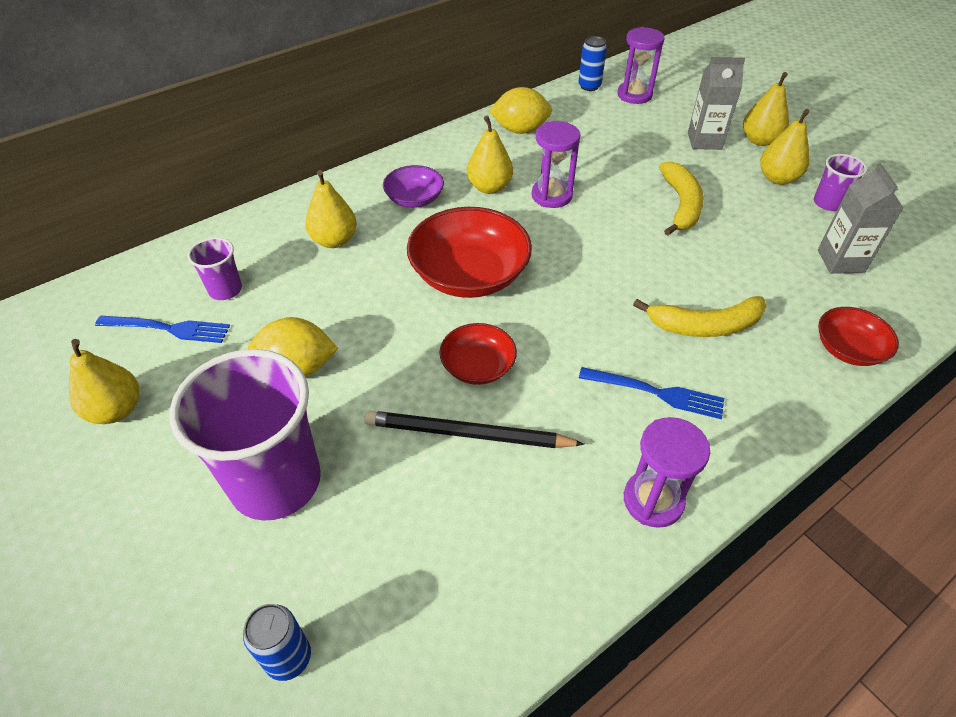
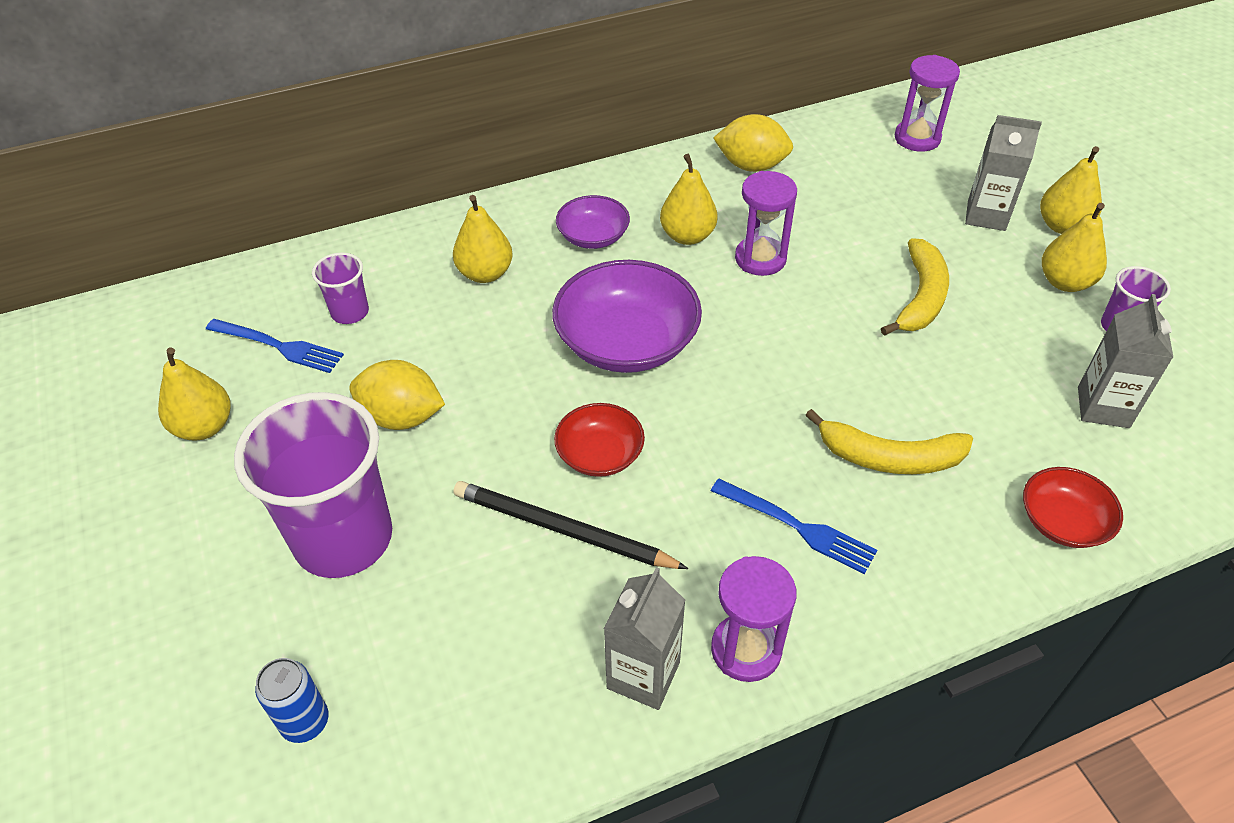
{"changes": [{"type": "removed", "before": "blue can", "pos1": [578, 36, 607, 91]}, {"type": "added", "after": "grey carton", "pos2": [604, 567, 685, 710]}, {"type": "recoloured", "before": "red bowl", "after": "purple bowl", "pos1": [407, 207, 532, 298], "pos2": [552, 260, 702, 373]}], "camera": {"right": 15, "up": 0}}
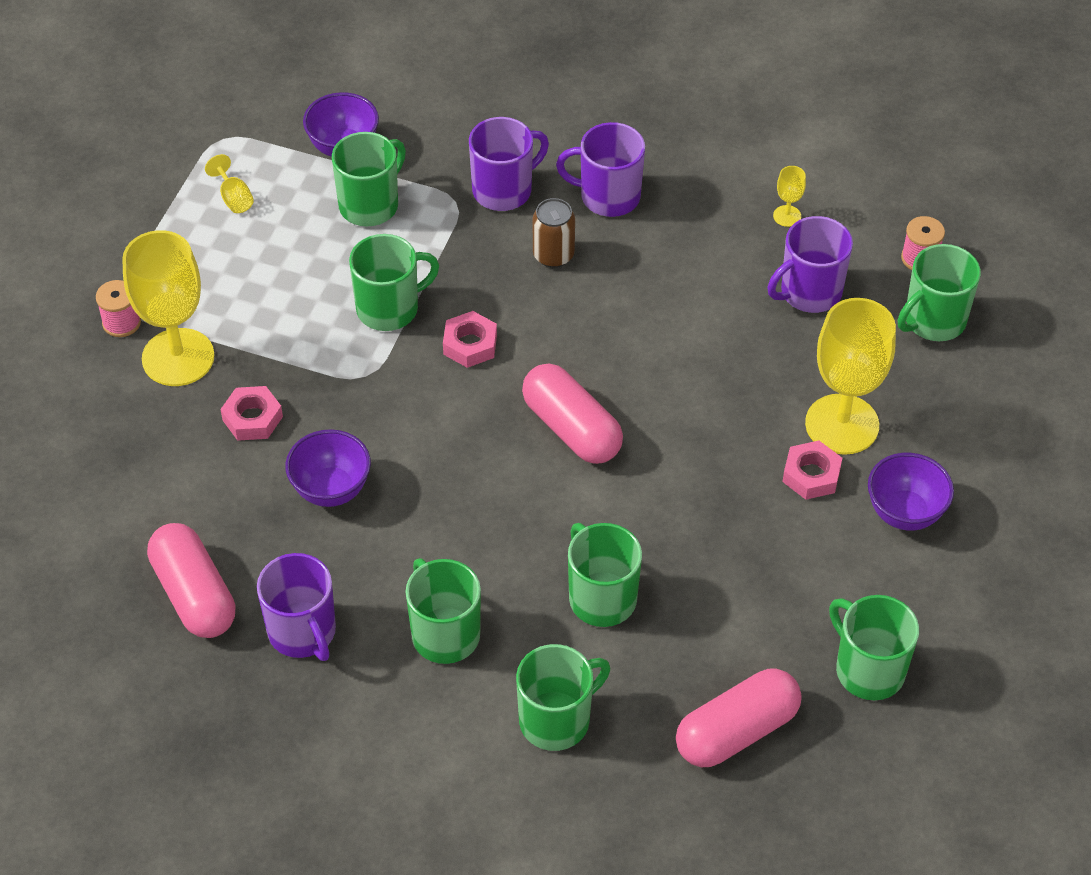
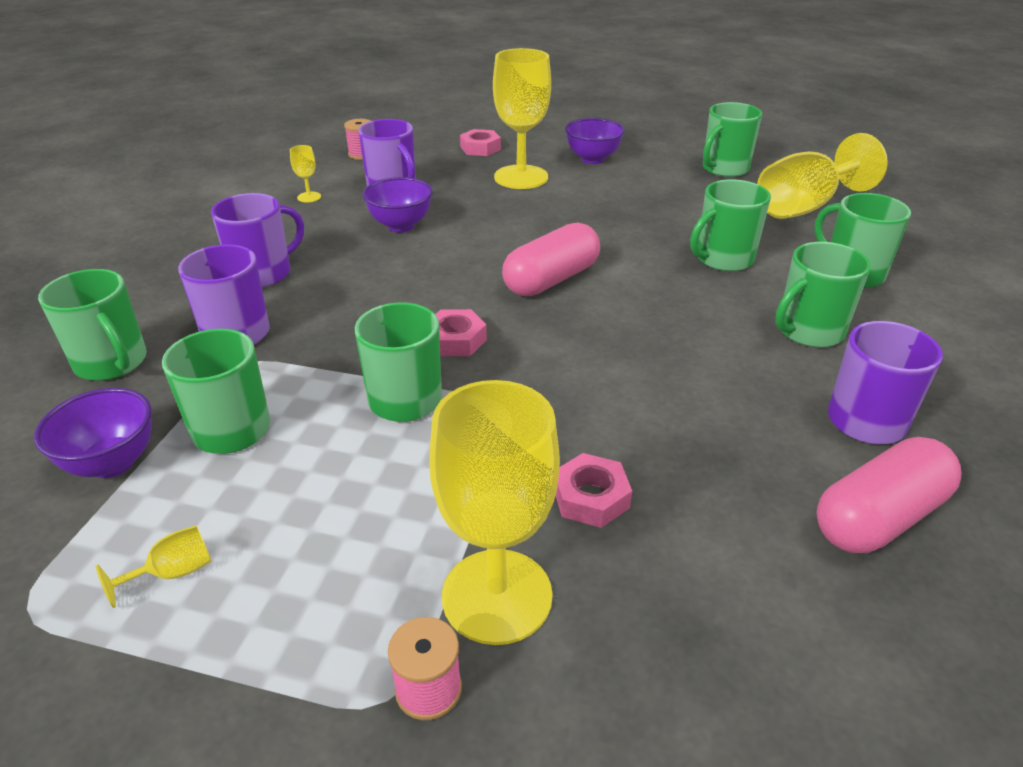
{"changes": [{"type": "removed", "before": "brown can", "pos1": [533, 198, 575, 268]}, {"type": "moved", "before": "purple bowl", "pos1": [285, 429, 371, 507], "pos2": [362, 177, 433, 232]}, {"type": "moved", "before": "pink nut", "pos1": [782, 441, 842, 500], "pos2": [460, 129, 501, 156]}, {"type": "moved", "before": "green mug", "pos1": [898, 244, 981, 341], "pos2": [38, 269, 147, 381]}, {"type": "replaced", "before": "pink capsule", "after": "yellow goblet", "pos1": [676, 668, 802, 767], "pos2": [757, 133, 888, 219]}, {"type": "turned", "before": "purple mug", "pos1": [556, 122, 645, 217], "pos2": [211, 193, 304, 288], "turn": -135}], "camera": {"right": -95, "up": -15}}
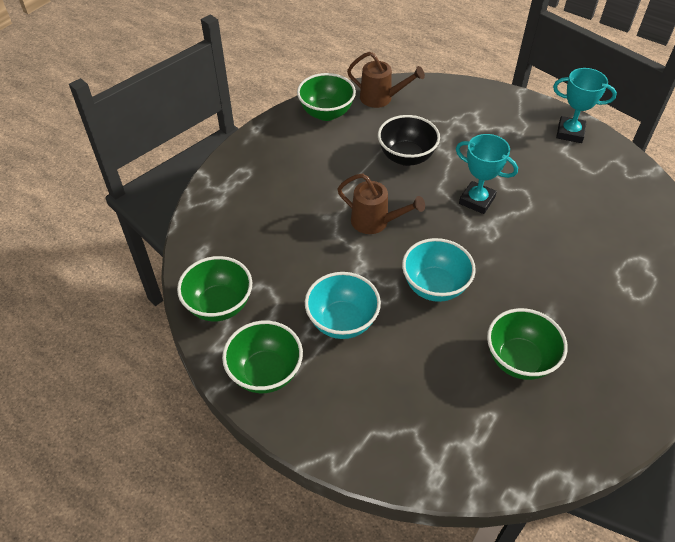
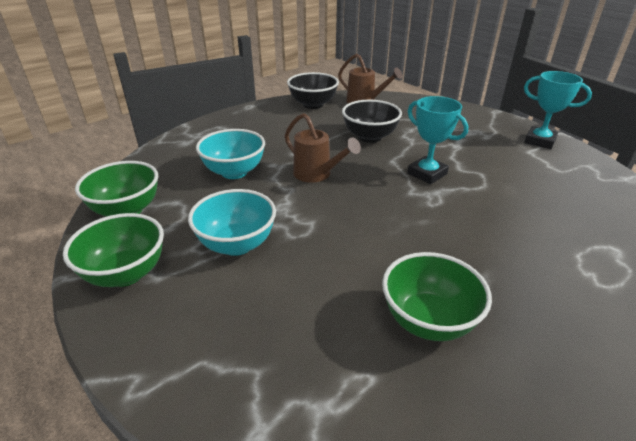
{"changes": [{"type": "moved", "before": "turquoise bowl", "pos1": [402, 238, 476, 302], "pos2": [196, 129, 265, 179]}, {"type": "recoloured", "before": "green bowl", "after": "black bowl", "pos1": [297, 73, 356, 121], "pos2": [287, 72, 339, 109]}], "camera": {"right": 15, "up": -15}}
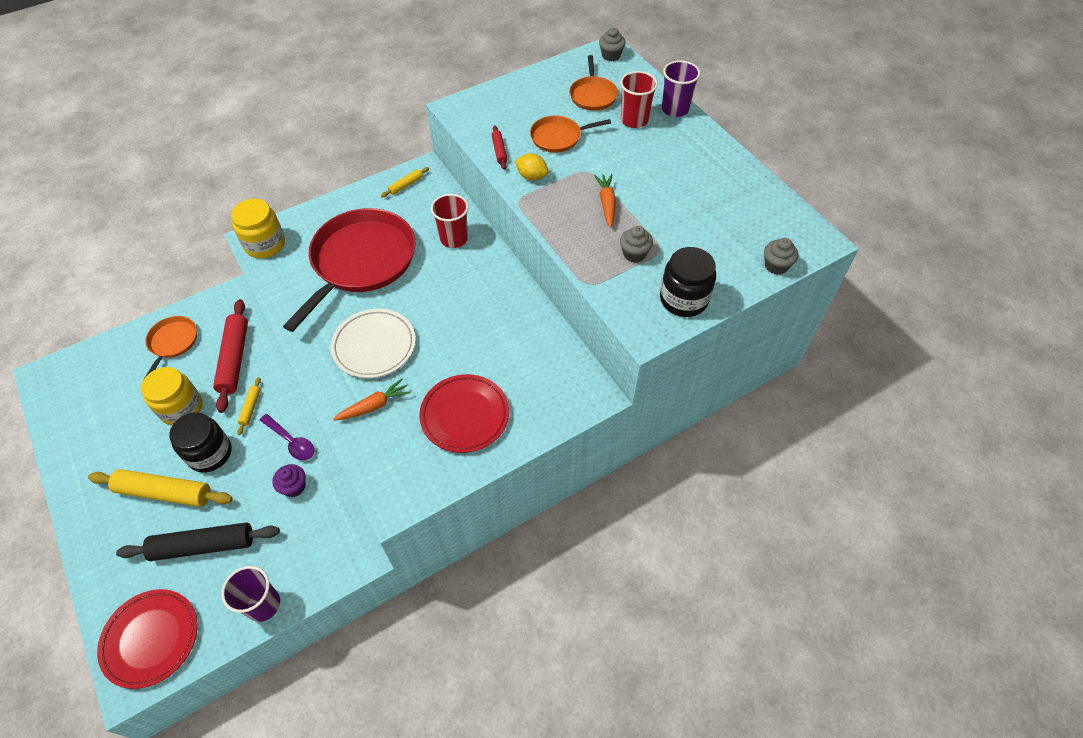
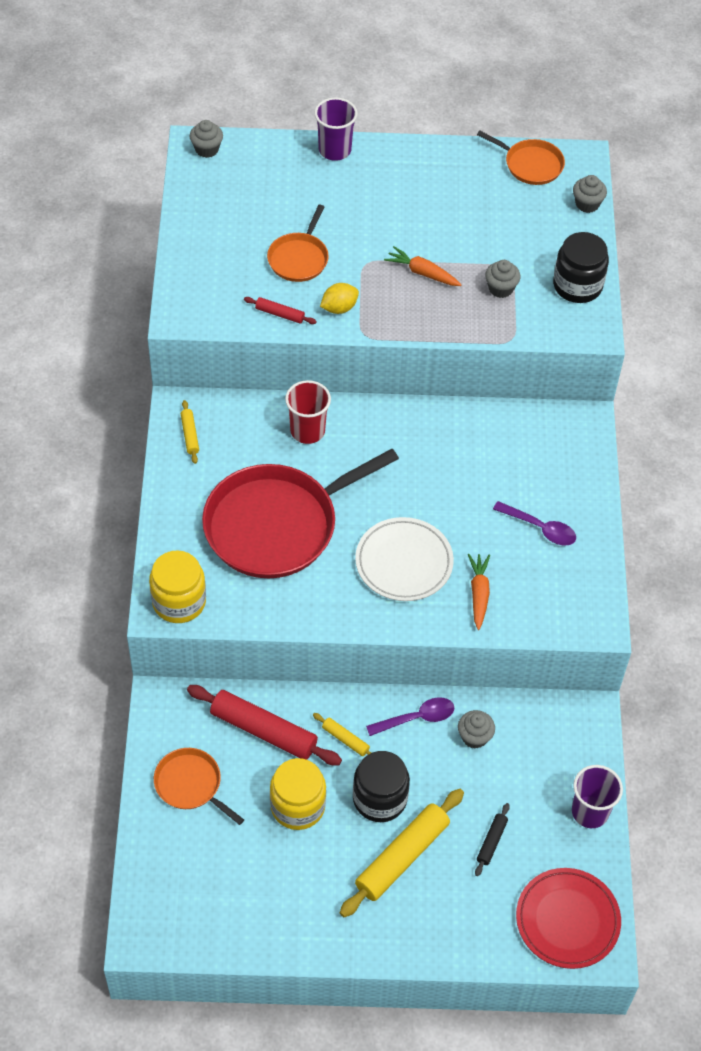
{"changes": [{"type": "removed", "before": "red cup", "pos1": [620, 71, 658, 128]}, {"type": "moved", "before": "orange pan", "pos1": [569, 55, 618, 111], "pos2": [477, 131, 565, 185]}, {"type": "replaced", "before": "red plate", "after": "purple spoon", "pos1": [419, 374, 509, 453], "pos2": [493, 501, 576, 546]}, {"type": "recoloured", "before": "purple cupcake", "after": "grey cupcake", "pos1": [272, 464, 306, 497], "pos2": [458, 710, 495, 749]}, {"type": "turned", "before": "red pan", "pos1": [283, 208, 416, 332], "pos2": [202, 449, 399, 578], "turn": -90}, {"type": "resized", "before": "black rolling pin", "pos1": [116, 522, 280, 561], "pos2": [475, 803, 510, 876], "scale": 0.47}], "camera": {"right": -60, "up": 0}}
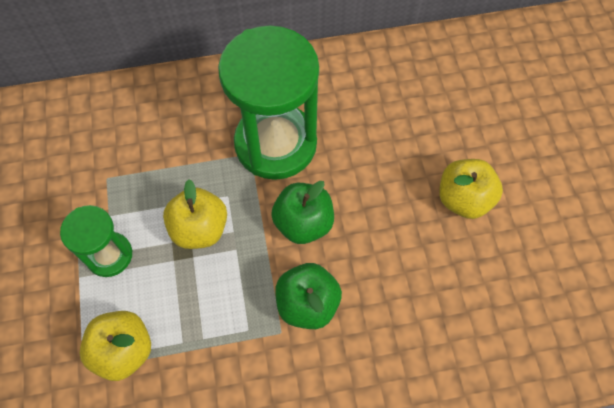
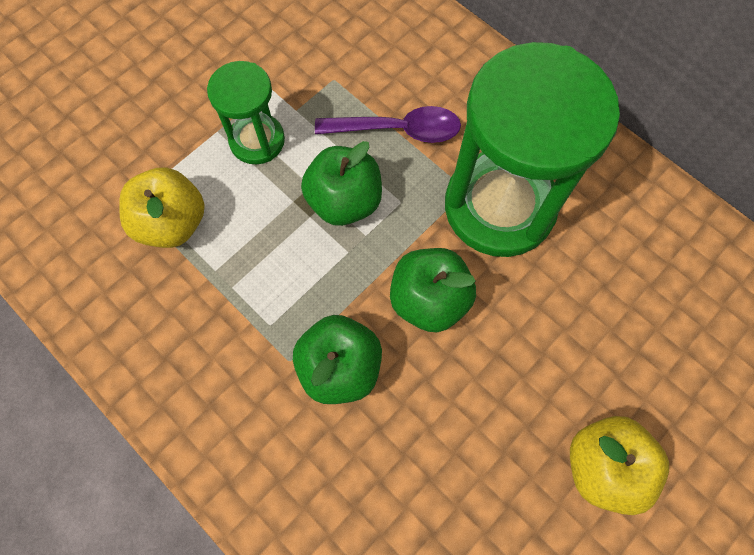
{"changes": [{"type": "added", "after": "purple spoon", "pos2": [315, 106, 461, 143]}, {"type": "recoloured", "before": "yellow apple", "after": "green apple", "pos1": [163, 179, 227, 249], "pos2": [301, 141, 382, 226]}], "camera": {"right": 55, "up": 5}}
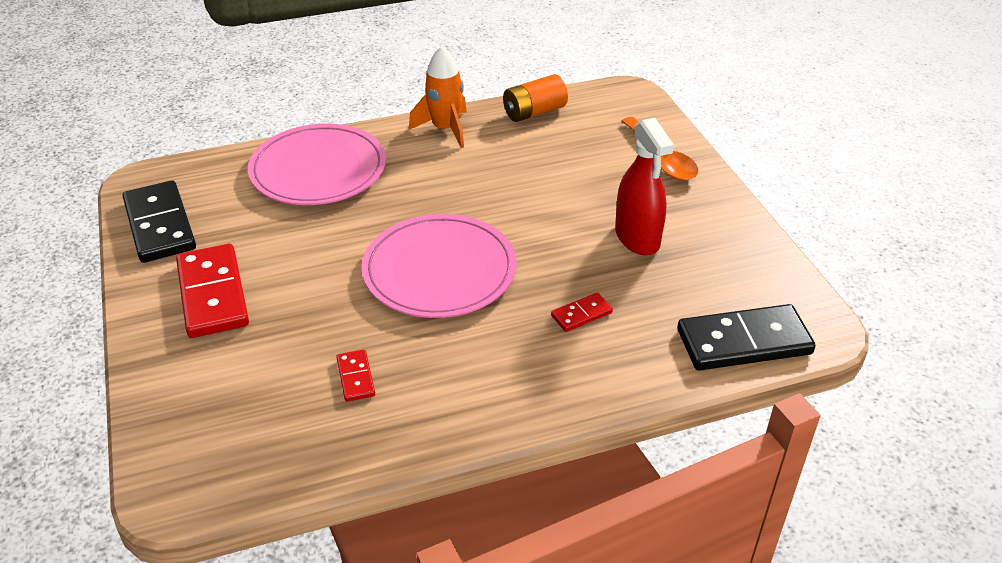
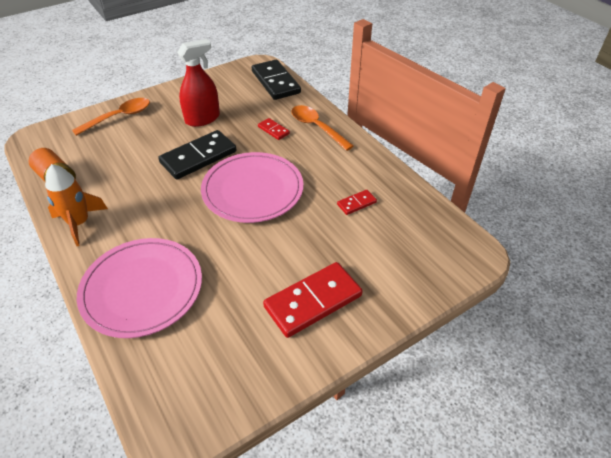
{"changes": [{"type": "added", "after": "orange spoon", "pos2": [291, 105, 354, 151]}, {"type": "moved", "before": "black domino", "pos1": [123, 180, 196, 263], "pos2": [158, 130, 236, 180]}], "camera": {"right": -105, "up": 5}}
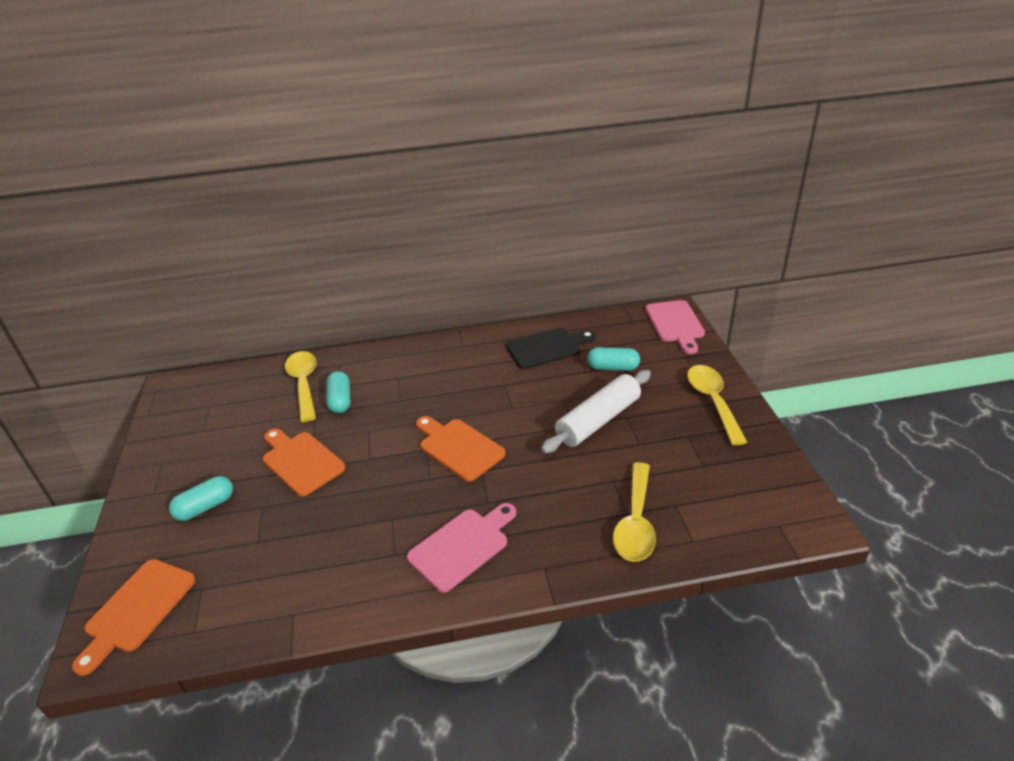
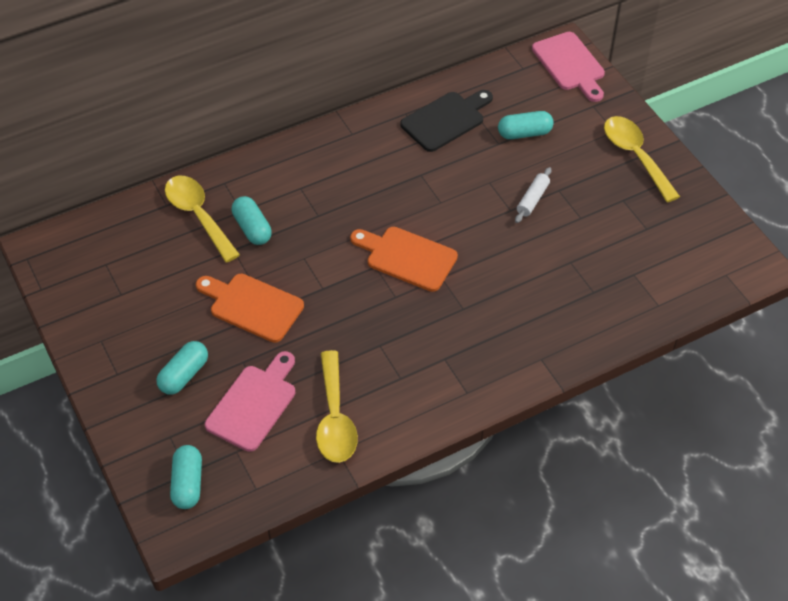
{"changes": [{"type": "moved", "before": "pink cutting board", "pos1": [407, 503, 516, 592], "pos2": [205, 351, 295, 452]}, {"type": "moved", "before": "yellow spoon", "pos1": [613, 462, 656, 562], "pos2": [316, 350, 358, 463]}, {"type": "replaced", "before": "orange cutting board", "after": "turquoise capsule", "pos1": [72, 559, 196, 676], "pos2": [170, 445, 202, 509]}, {"type": "resized", "before": "white rolling pin", "pos1": [541, 370, 651, 454], "pos2": [515, 167, 551, 223], "scale": 0.49}], "camera": {"right": -20, "up": 15}}
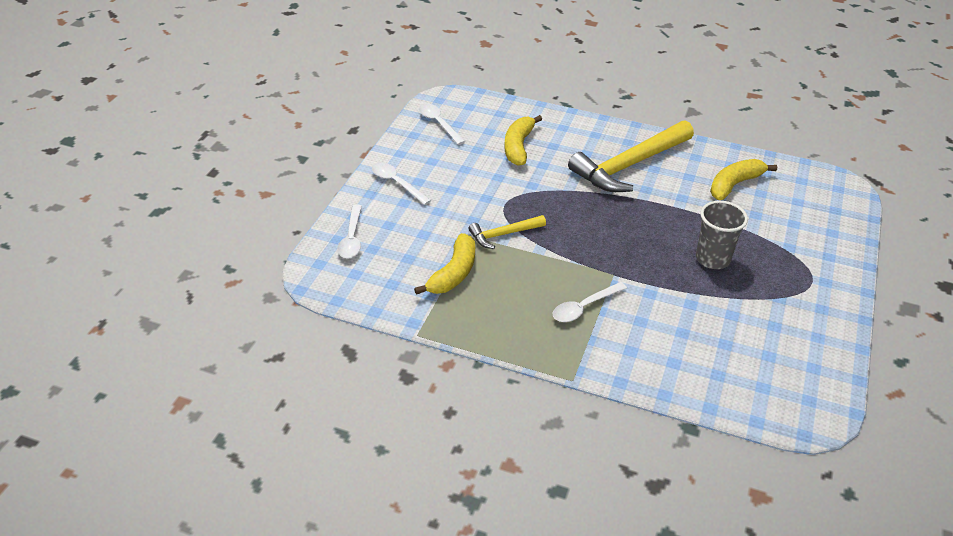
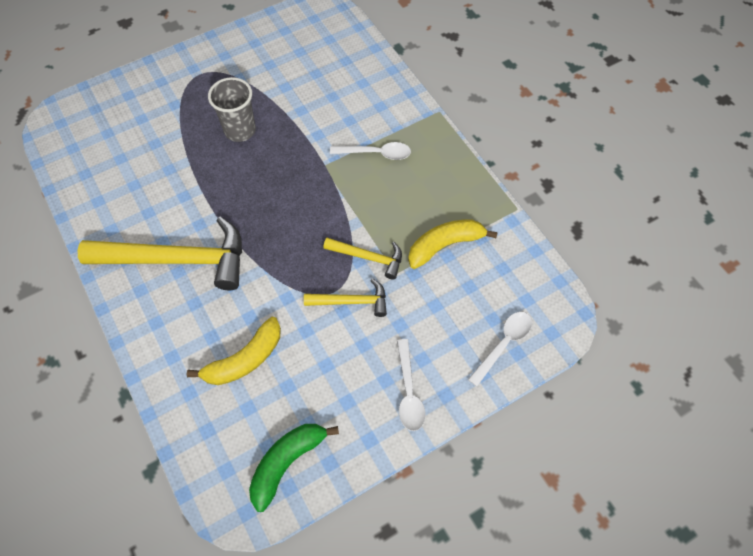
{"changes": [{"type": "removed", "before": "yellow banana", "pos1": [710, 159, 777, 200]}, {"type": "added", "after": "yellow hammer", "pos2": [304, 278, 387, 317]}, {"type": "replaced", "before": "white spoon", "after": "green banana", "pos1": [419, 104, 465, 145], "pos2": [249, 424, 339, 512]}], "camera": {"right": -140, "up": 20}}
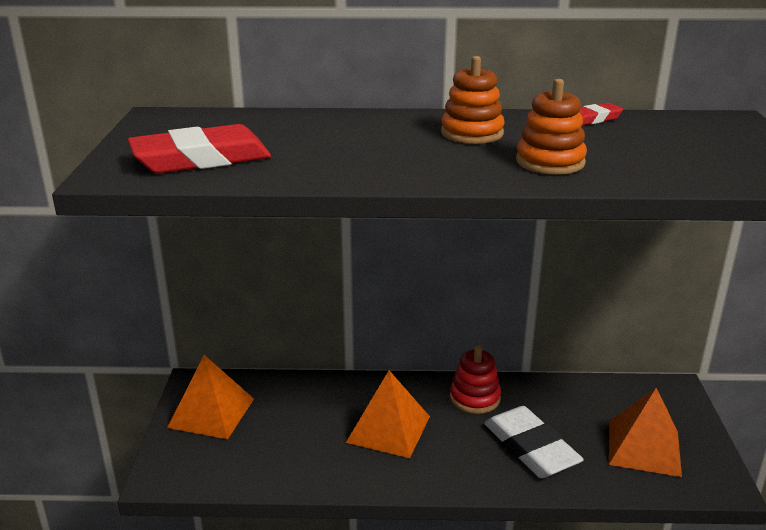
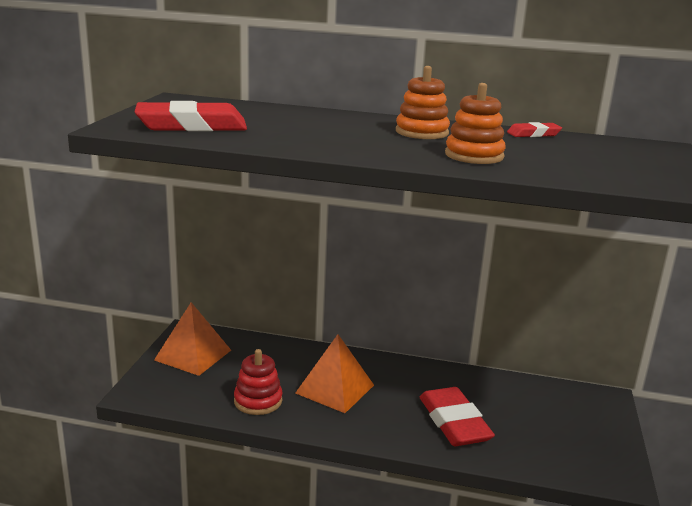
{"changes": [{"type": "removed", "before": "orange pyramid", "pos1": [609, 388, 682, 477]}, {"type": "moved", "before": "red stacking toy", "pos1": [450, 345, 501, 414], "pos2": [234, 349, 283, 415]}, {"type": "recoloured", "before": "white eraser", "after": "red eraser", "pos1": [484, 406, 584, 478], "pos2": [420, 387, 495, 446]}], "camera": {"right": 10, "up": -5}}
